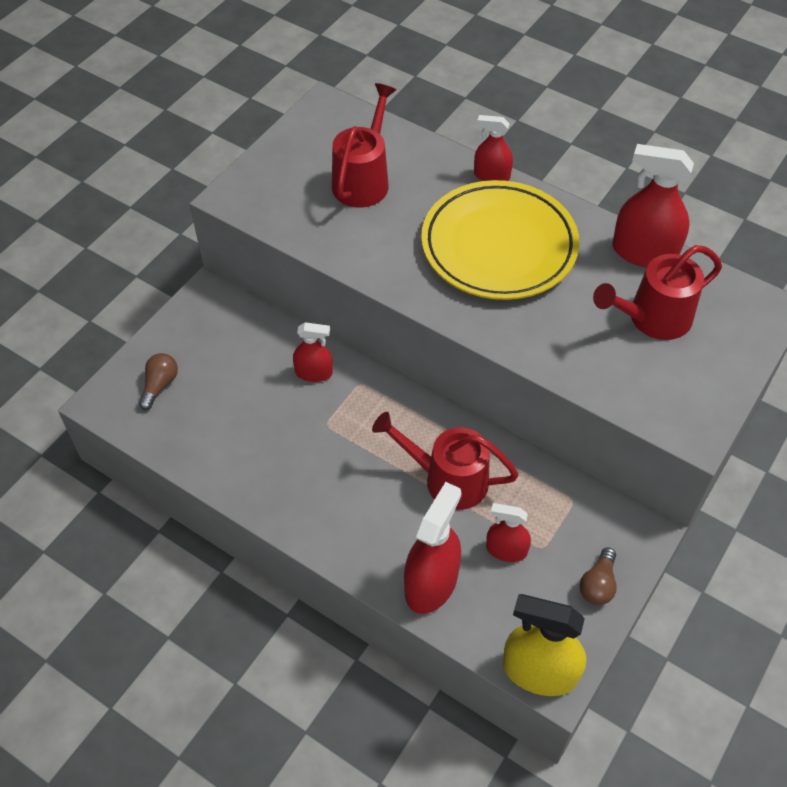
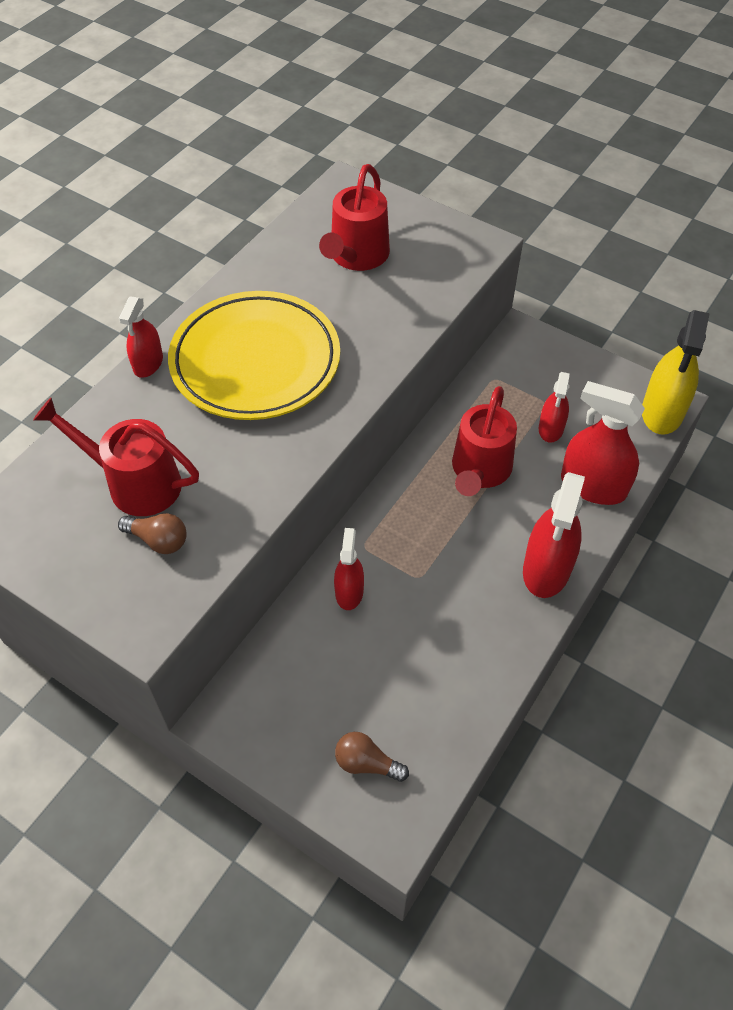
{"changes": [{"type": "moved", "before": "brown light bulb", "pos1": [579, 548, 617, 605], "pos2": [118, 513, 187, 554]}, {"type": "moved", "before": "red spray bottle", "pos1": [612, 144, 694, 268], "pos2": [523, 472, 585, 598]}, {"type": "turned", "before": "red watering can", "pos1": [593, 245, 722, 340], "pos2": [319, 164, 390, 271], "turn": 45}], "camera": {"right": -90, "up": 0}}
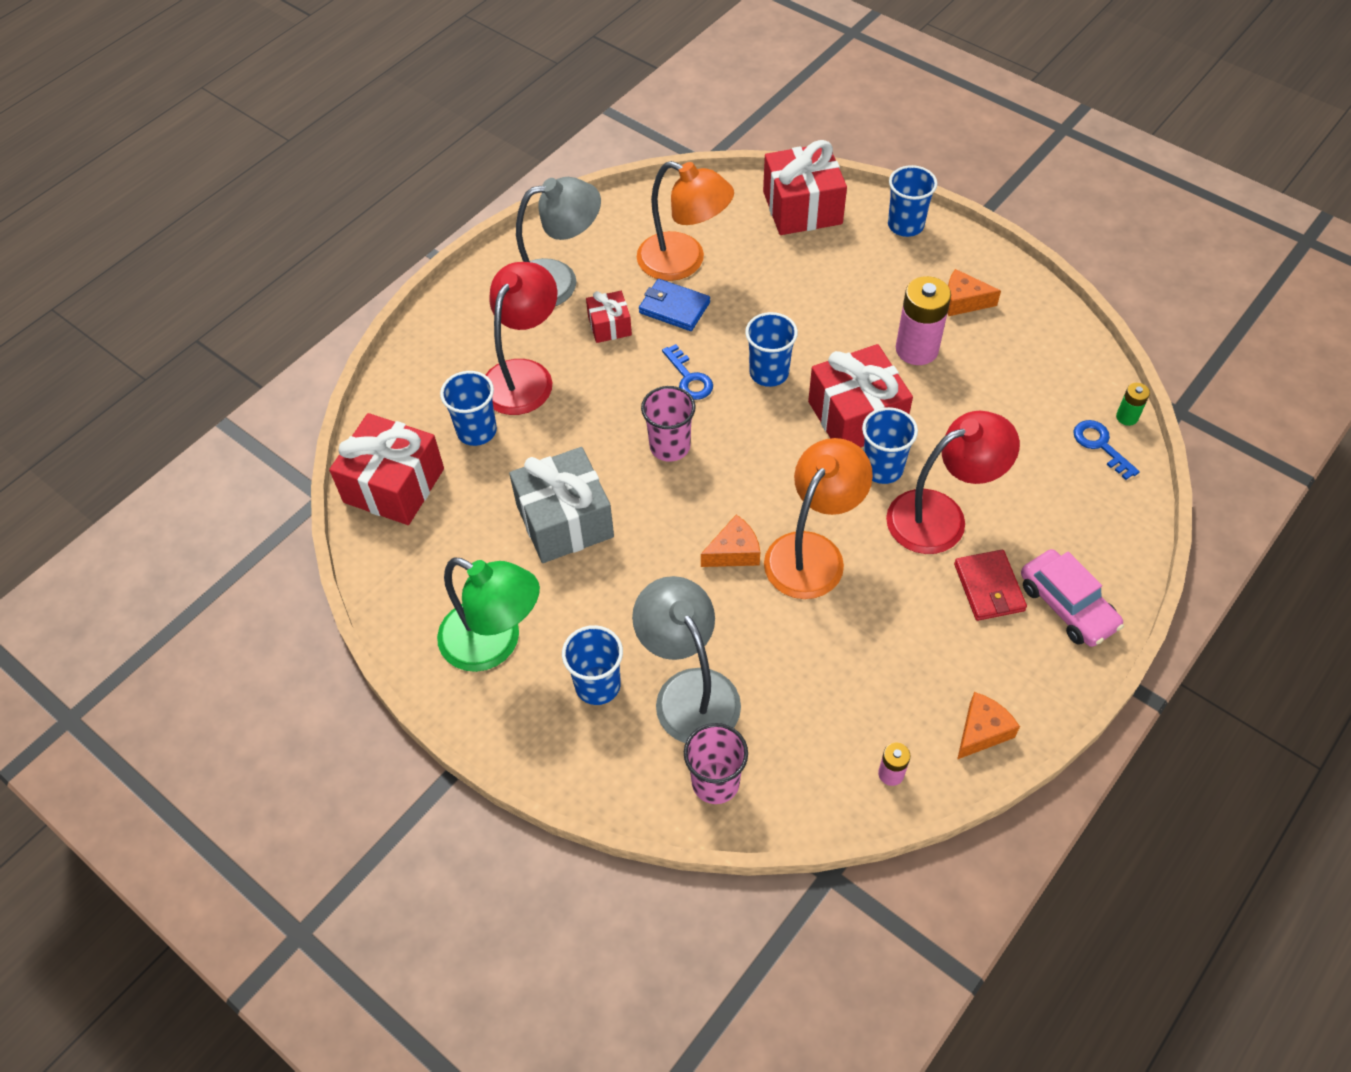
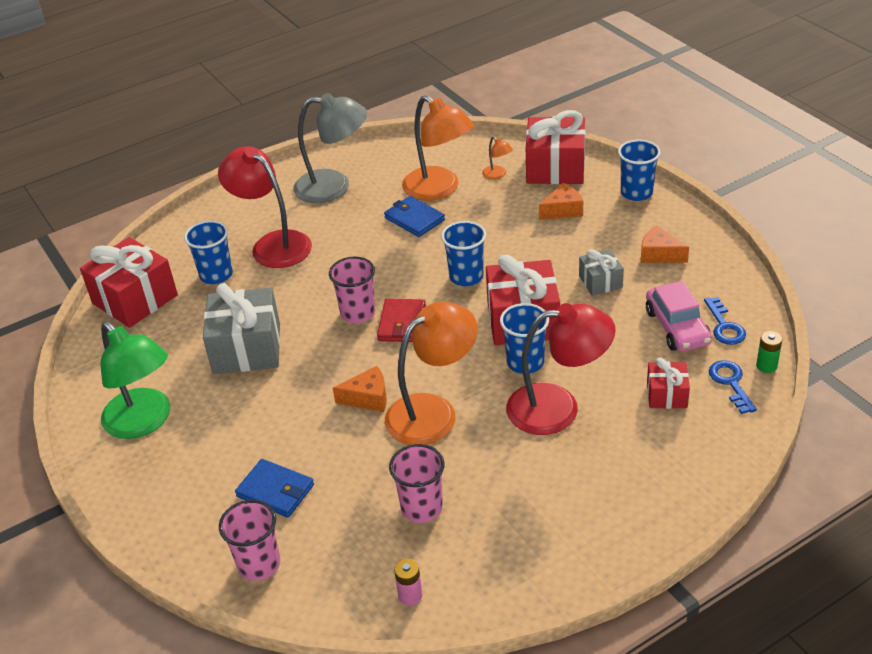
{"changes": [{"type": "removed", "before": "blue cup", "pos1": [562, 625, 623, 705]}, {"type": "added", "after": "pink cup", "pos2": [389, 444, 445, 523]}, {"type": "added", "after": "orange lamp", "pos2": [482, 137, 513, 180]}, {"type": "moved", "before": "red gift", "pos1": [586, 291, 632, 343], "pos2": [647, 358, 690, 409]}, {"type": "moved", "before": "blue key", "pos1": [662, 344, 713, 400], "pos2": [704, 297, 746, 345]}, {"type": "moved", "before": "red wallet", "pos1": [954, 550, 1027, 621], "pos2": [377, 298, 426, 342]}, {"type": "moved", "before": "orange cheese", "pos1": [957, 692, 1020, 760], "pos2": [539, 183, 583, 220]}, {"type": "moved", "before": "pink car", "pos1": [1021, 549, 1124, 647], "pos2": [646, 281, 712, 352]}, {"type": "replaced", "before": "grey lamp", "after": "blue wallet", "pos1": [632, 576, 741, 743], "pos2": [235, 459, 314, 518]}, {"type": "replaced", "before": "pink battery", "after": "grey gift", "pos1": [896, 276, 951, 365], "pos2": [579, 249, 624, 296]}, {"type": "turned", "before": "red lamp", "pos1": [485, 262, 557, 415], "pos2": [218, 147, 312, 268], "turn": -90}], "camera": {"right": 20, "up": -15}}
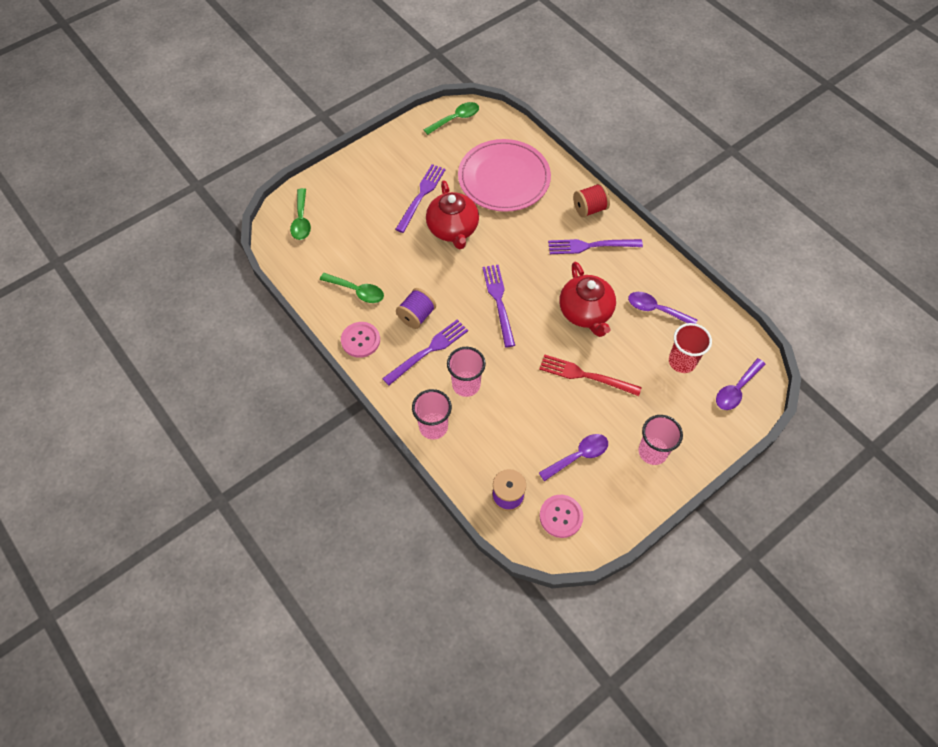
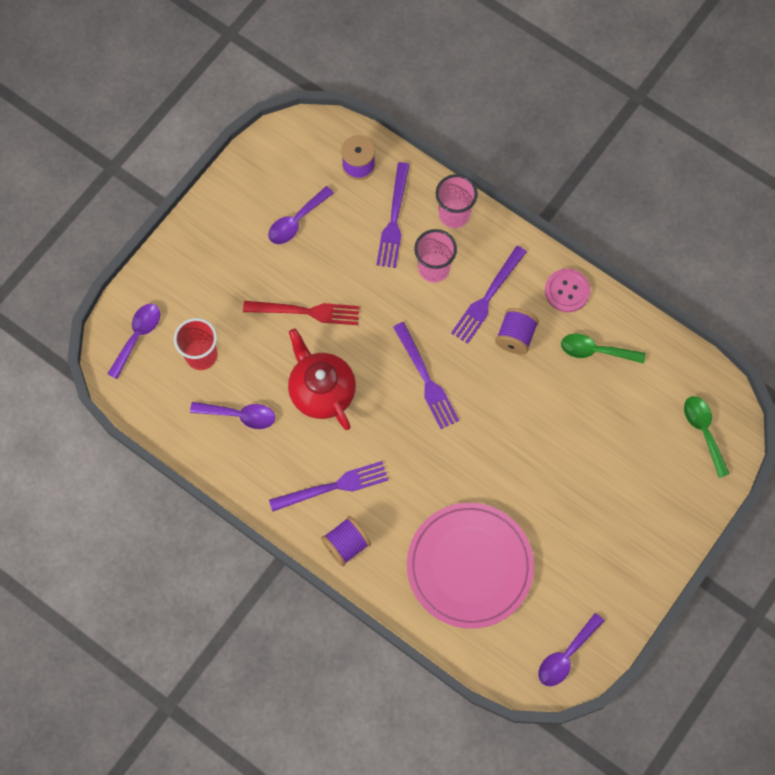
{"changes": [{"type": "removed", "before": "red teapot", "pos1": [426, 180, 479, 249]}, {"type": "removed", "before": "pink button", "pos1": [539, 495, 583, 538]}, {"type": "removed", "before": "pink cup", "pos1": [638, 415, 683, 465]}, {"type": "moved", "before": "purple fork", "pos1": [395, 164, 446, 233], "pos2": [376, 162, 410, 268]}, {"type": "recoloured", "before": "green spoon", "after": "purple spoon", "pos1": [424, 102, 479, 135], "pos2": [538, 613, 604, 686]}, {"type": "recoloured", "before": "red spool", "after": "purple spool", "pos1": [573, 183, 610, 218], "pos2": [321, 516, 371, 566]}], "camera": {"right": 165, "up": 10}}
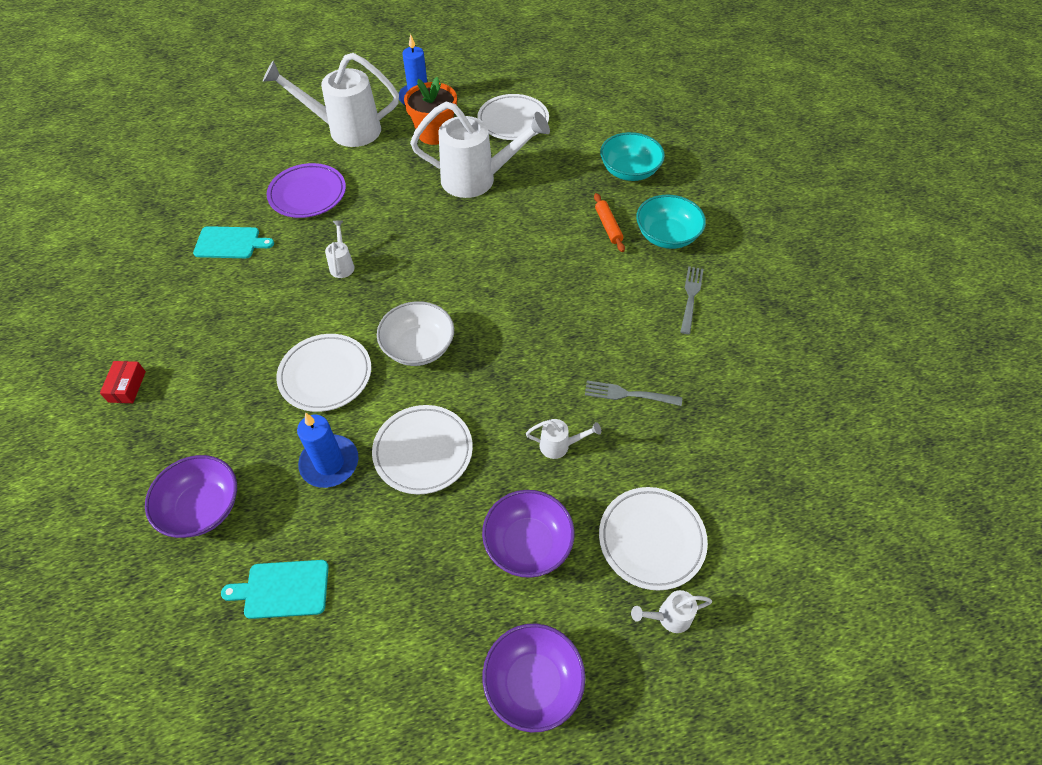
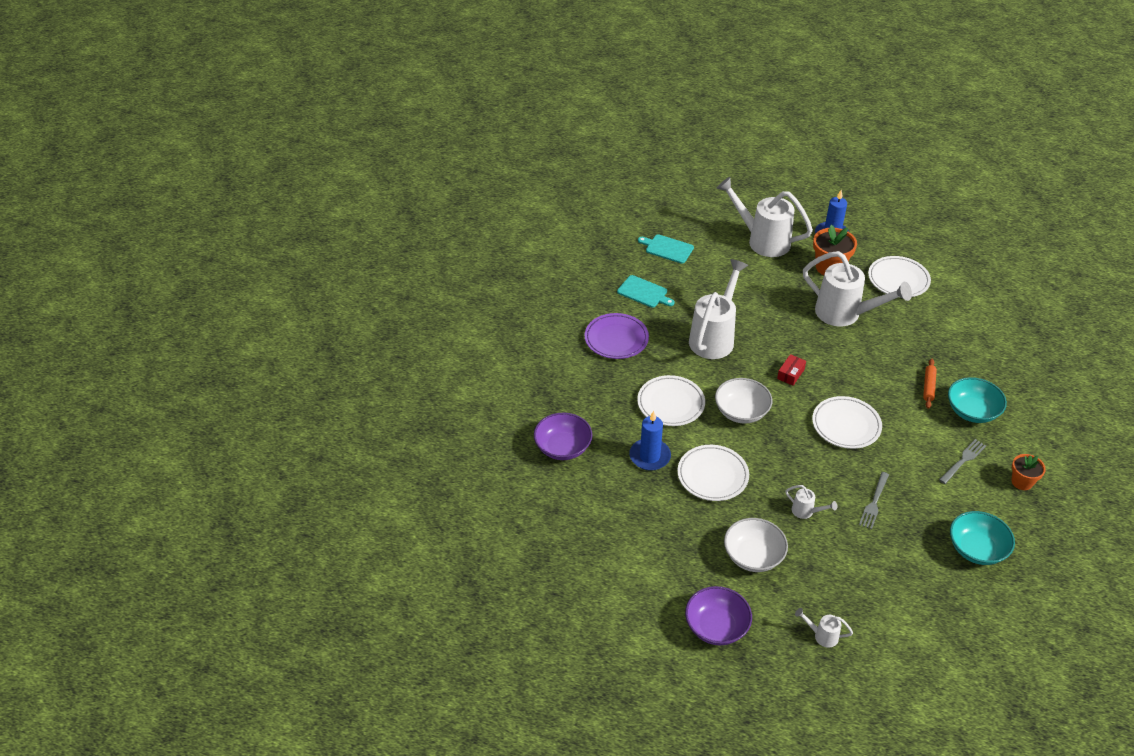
{"changes": [{"type": "added", "after": "orange flower pot", "pos2": [1011, 454, 1046, 490]}, {"type": "moved", "before": "red box", "pos1": [100, 361, 146, 403], "pos2": [777, 354, 806, 386]}, {"type": "moved", "before": "turquoise cutting board", "pos1": [221, 560, 329, 619], "pos2": [638, 234, 694, 264]}, {"type": "moved", "before": "purple plate", "pos1": [267, 163, 346, 218], "pos2": [584, 313, 649, 359]}, {"type": "moved", "before": "white plate", "pos1": [599, 487, 708, 591], "pos2": [812, 396, 882, 449]}, {"type": "moved", "before": "turquoise bowl", "pos1": [600, 132, 665, 181], "pos2": [950, 511, 1015, 565]}, {"type": "recoloured", "before": "purple bowl", "after": "white bowl", "pos1": [482, 490, 574, 578], "pos2": [724, 518, 788, 572]}, {"type": "turned", "before": "grey fork", "pos1": [585, 380, 682, 406], "pos2": [859, 472, 889, 529], "turn": -105}, {"type": "resized", "before": "white watering can", "pos1": [325, 220, 355, 278], "pos2": [689, 259, 748, 359], "scale": 2.36}], "camera": {"right": 30, "up": -10}}
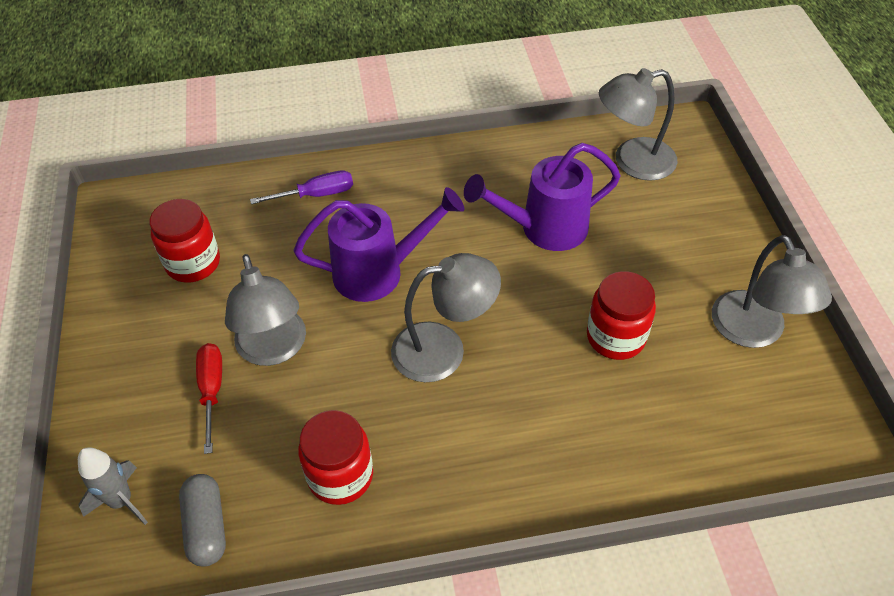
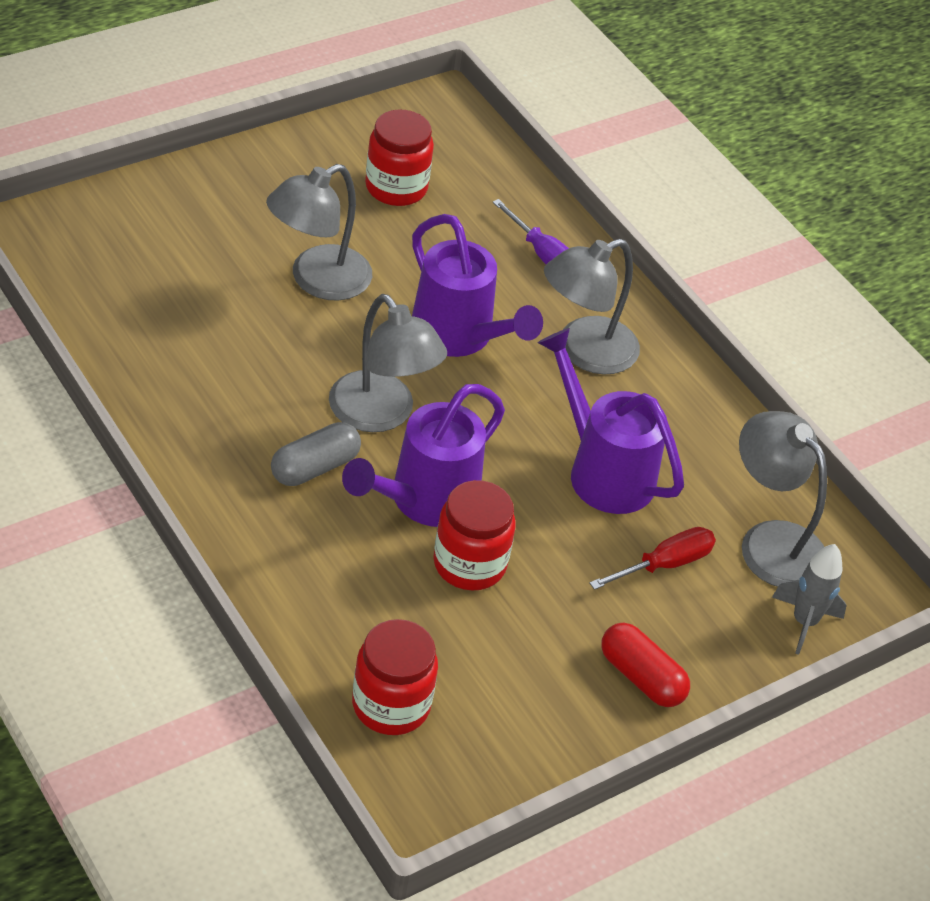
{"changes": [{"type": "added", "after": "purple watering can", "pos2": [342, 384, 505, 527]}, {"type": "added", "after": "red capsule", "pos2": [601, 623, 690, 707]}, {"type": "moved", "before": "grey rocket", "pos1": [78, 447, 148, 525], "pos2": [772, 544, 847, 655]}, {"type": "moved", "before": "grey capsule", "pos1": [179, 474, 226, 567], "pos2": [271, 422, 361, 486]}, {"type": "moved", "before": "red screwdriver", "pos1": [196, 343, 222, 454], "pos2": [590, 527, 716, 590]}, {"type": "moved", "before": "red jar", "pos1": [298, 410, 373, 505], "pos2": [352, 619, 438, 735]}, {"type": "moved", "before": "grey lamp", "pos1": [712, 235, 832, 348], "pos2": [544, 239, 640, 375]}], "camera": {"right": 60, "up": -5}}
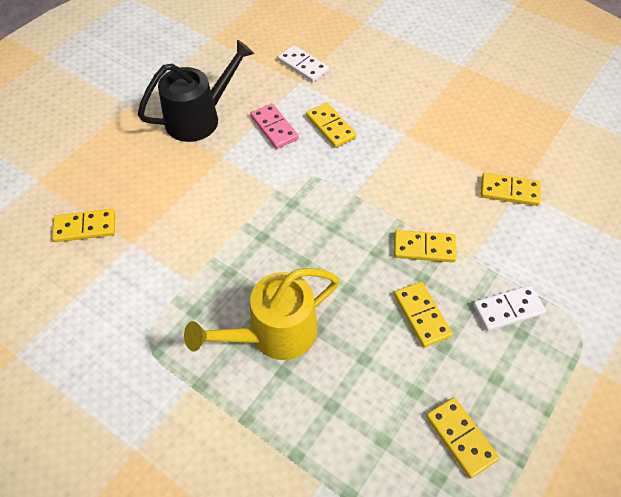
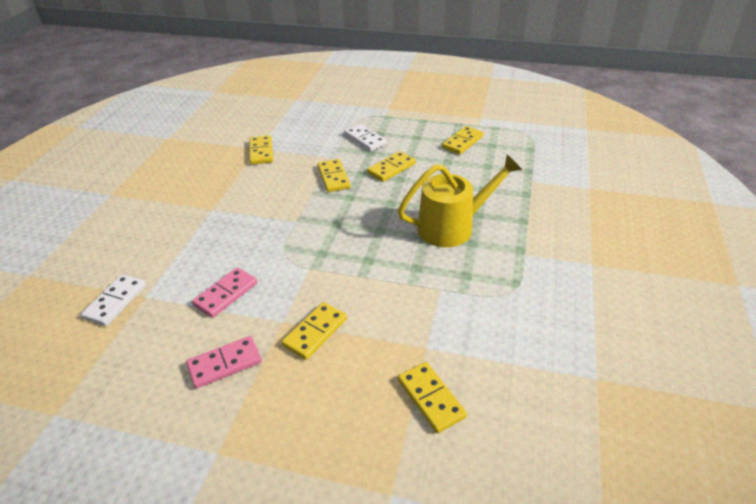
{"changes": [{"type": "moved", "before": "yellow domino", "pos1": [306, 102, 357, 148], "pos2": [282, 302, 347, 360]}, {"type": "replaced", "before": "black watering can", "after": "pink domino", "pos1": [138, 40, 254, 142], "pos2": [186, 336, 262, 389]}, {"type": "turned", "before": "yellow watering can", "pos1": [184, 268, 340, 360], "pos2": [398, 154, 522, 247], "turn": -60}], "camera": {"right": -110, "up": -15}}
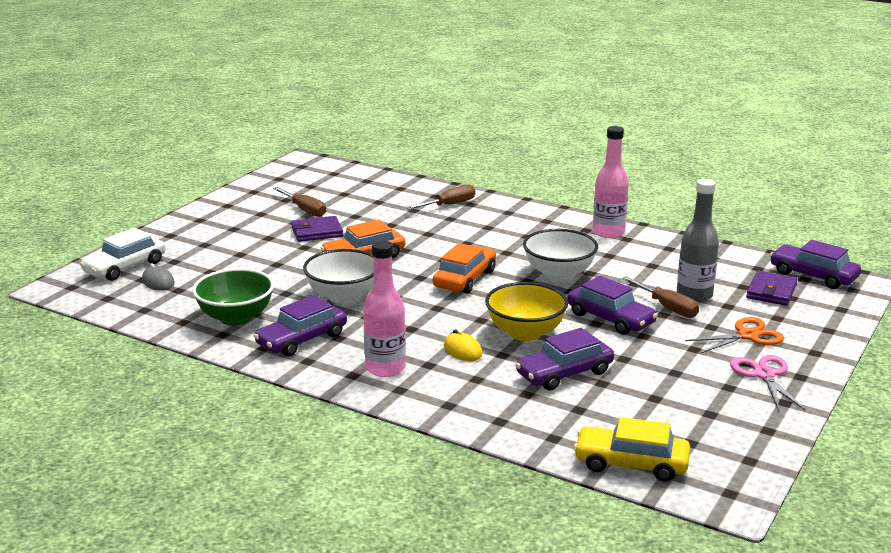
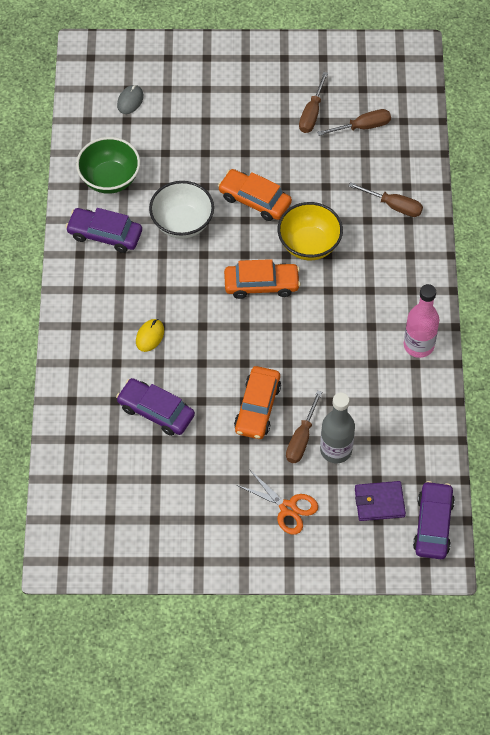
{"changes": [{"type": "removed", "before": "white car", "pos1": [80, 228, 166, 281]}, {"type": "removed", "before": "purple wallet", "pos1": [291, 216, 343, 242]}, {"type": "removed", "before": "pink bottle", "pos1": [363, 240, 406, 377]}, {"type": "removed", "before": "white bowl", "pos1": [523, 229, 598, 281]}, {"type": "removed", "before": "yellow car", "pos1": [574, 417, 690, 482]}, {"type": "removed", "before": "pink scissors", "pos1": [730, 355, 806, 411]}, {"type": "added", "after": "brown screwdriver", "pos2": [317, 109, 391, 136]}, {"type": "moved", "before": "yellow bowl", "pos1": [485, 282, 568, 341], "pos2": [278, 202, 343, 260]}, {"type": "recoloured", "before": "purple car", "after": "orange car", "pos1": [567, 276, 658, 335], "pos2": [234, 366, 281, 439]}], "camera": {"right": 60, "up": 35}}
